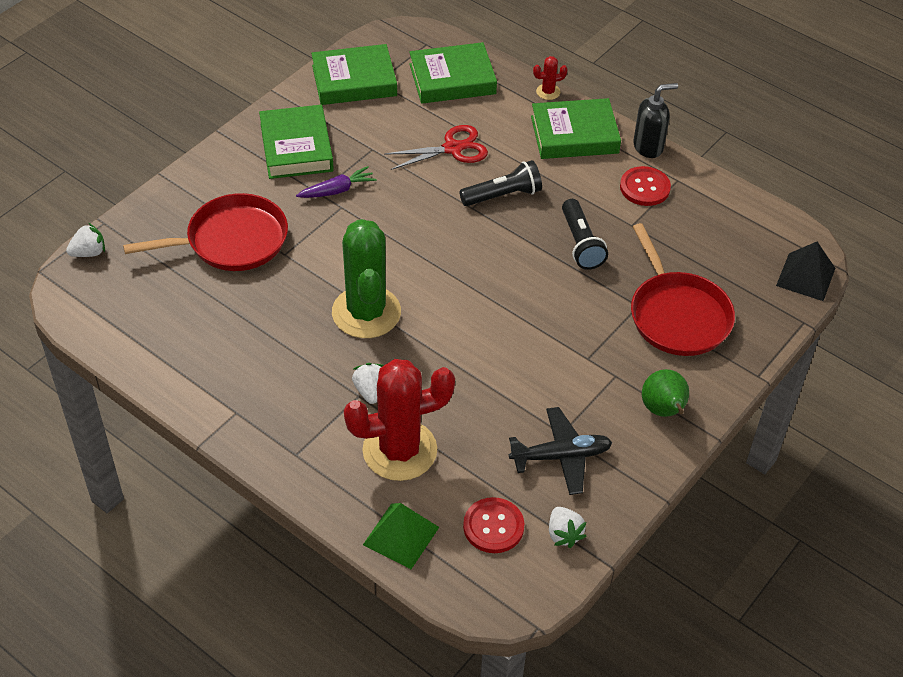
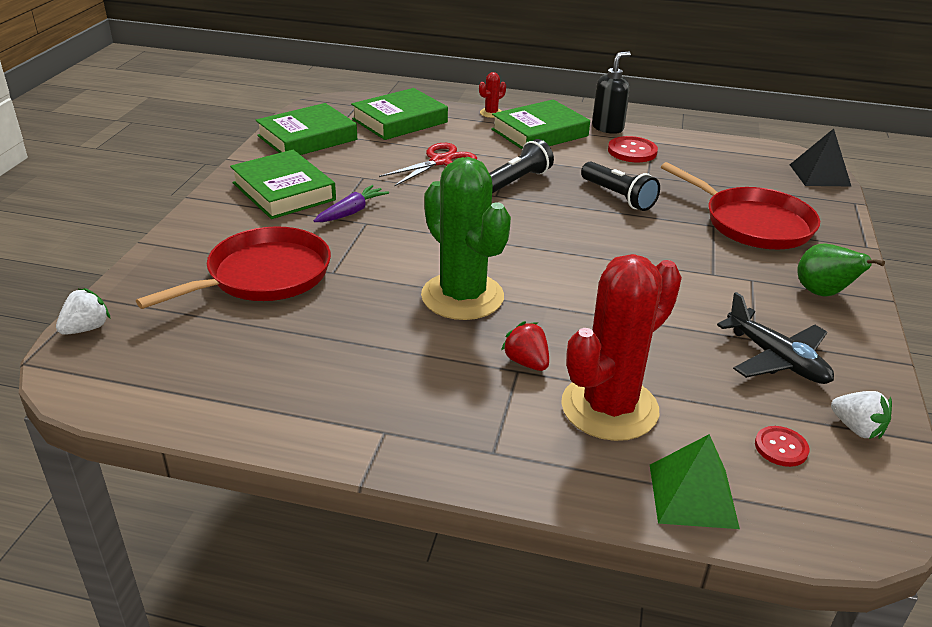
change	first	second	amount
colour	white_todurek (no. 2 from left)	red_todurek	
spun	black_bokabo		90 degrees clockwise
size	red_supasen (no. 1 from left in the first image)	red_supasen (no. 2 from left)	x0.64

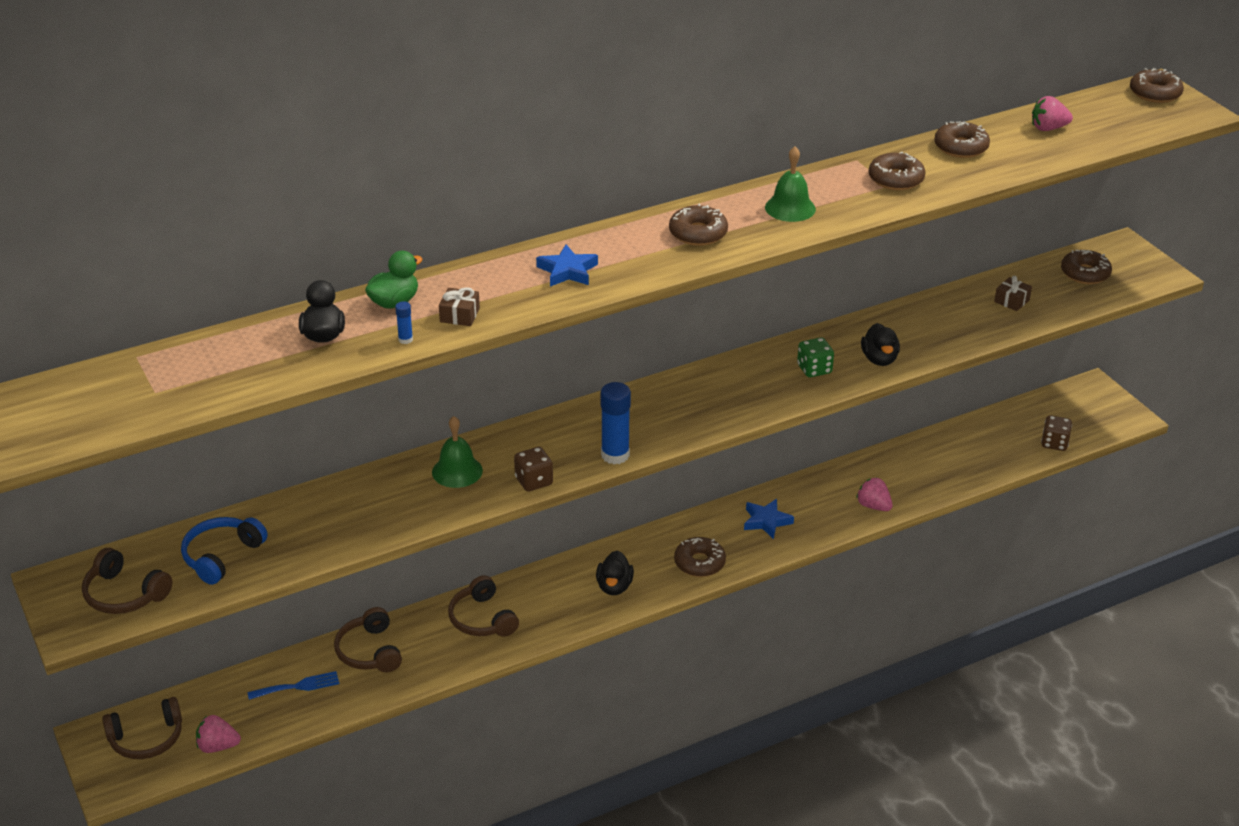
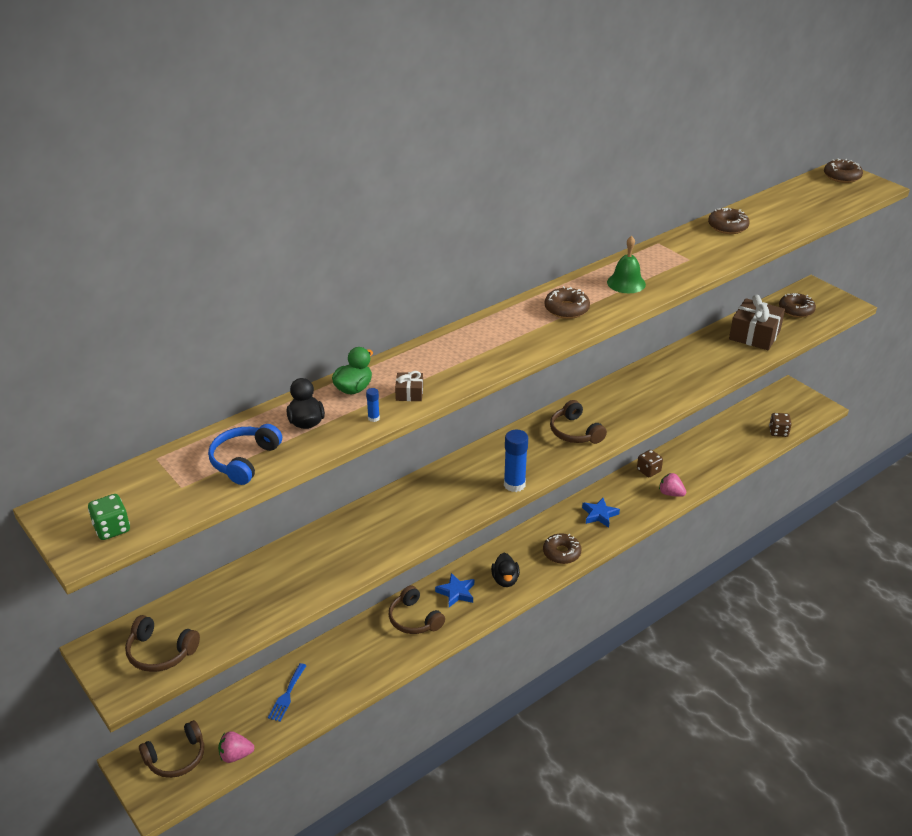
change	first	second	amount
missing	pink_todurek (no. 3 from left)		
missing	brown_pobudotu (no. 3 from left)		
relocated	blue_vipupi (no. 1 from left)		
size	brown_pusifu (no. 2 from left)		x2.18
missing	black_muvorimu (no. 3 from left)		
relocated	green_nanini		
missing	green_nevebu (no. 1 from left)		
relocated	brown_nanini (no. 1 from left)		
relocated	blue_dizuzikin		
relocated	brown_dizuzikin (no. 3 from left in the first image)	brown_dizuzikin (no. 4 from left)	
spun	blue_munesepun		135 degrees clockwise

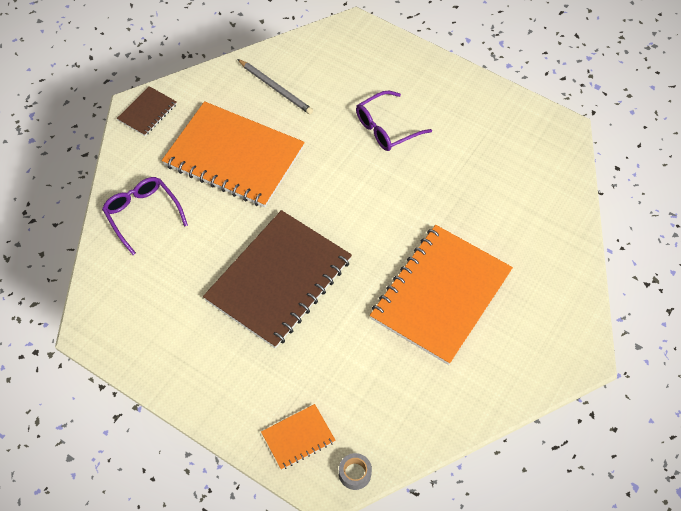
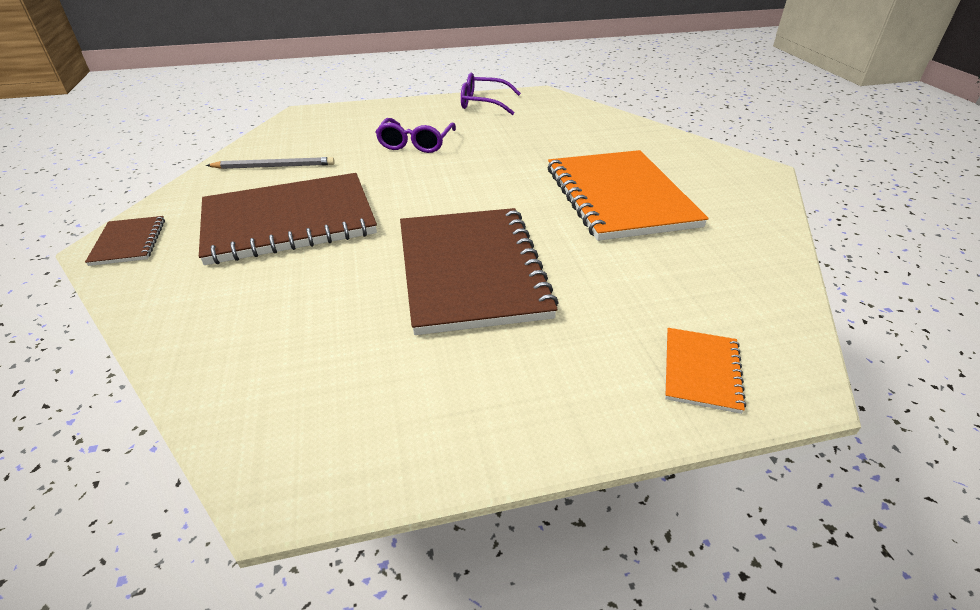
change	first	second	amount
colour	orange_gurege (no. 1 from left)	brown_gurege (no. 2 from left)	
relocated	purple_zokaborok (no. 1 from left in the first image)	purple_zokaborok (no. 2 from left)	
missing	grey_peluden		

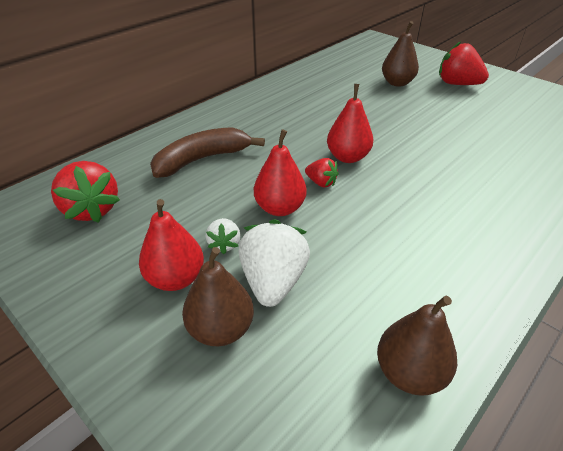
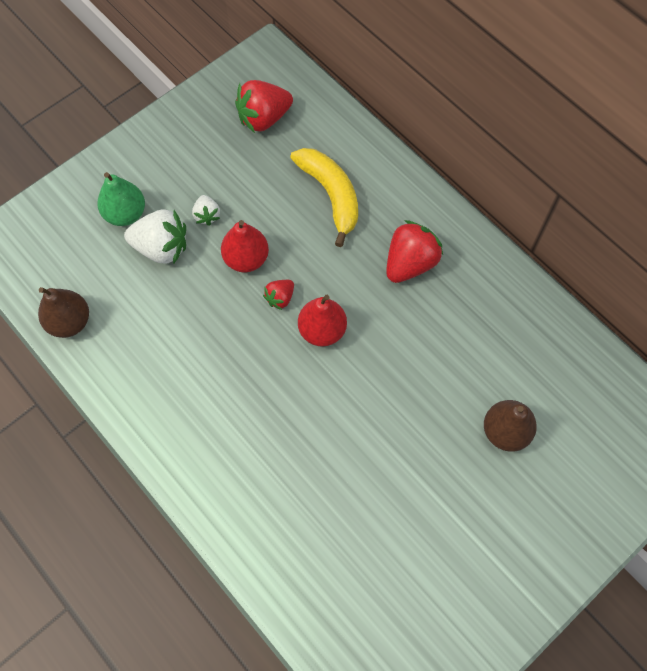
change	first	second	amount
relocated	red_todurek (no. 3 from left)		
colour	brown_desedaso	yellow_desedaso	
missing	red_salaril (no. 1 from left)		
spun	white_todurek (no. 1 from left in the first image)	white_todurek (no. 2 from left)	105 degrees counterclockwise
colour	brown_salaril (no. 1 from left)	green_salaril	

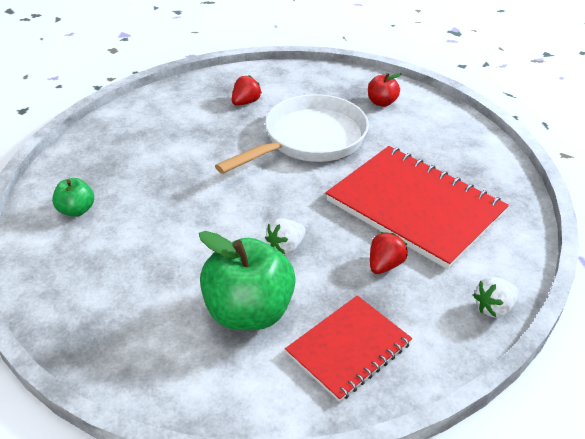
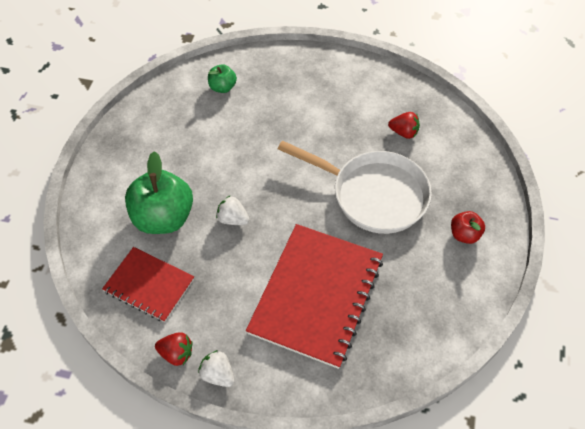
change	first	second	amount
relocated	red_todurek (no. 2 from left in the first image)	red_todurek (no. 1 from left)	

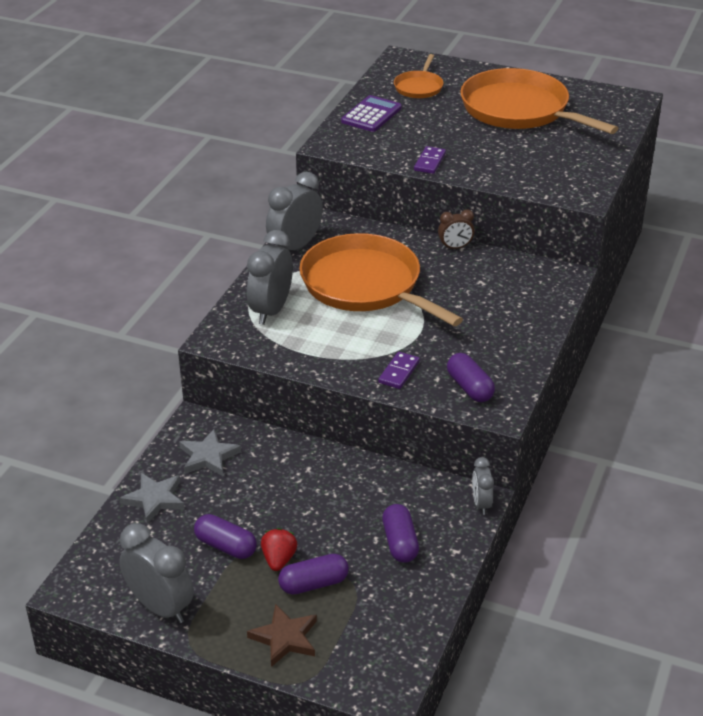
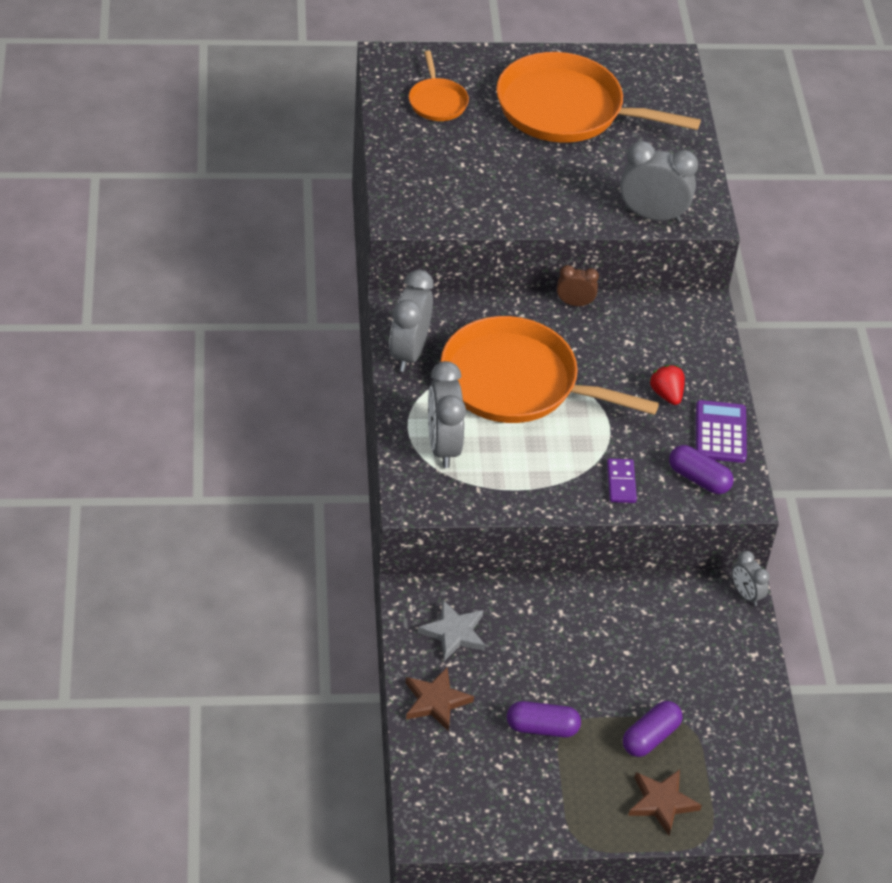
change	first	second	amount
relocated	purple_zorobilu		
missing	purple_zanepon (no. 2 from left)		
spun	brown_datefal		135 degrees counterclockwise
colour	grey_vipupi (no. 1 from left)	brown_vipupi (no. 1 from left)	
missing	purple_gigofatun (no. 3 from left)		
relocated	grey_datefal (no. 1 from left in the first image)	grey_datefal (no. 3 from left)	
relocated	red_todurek		

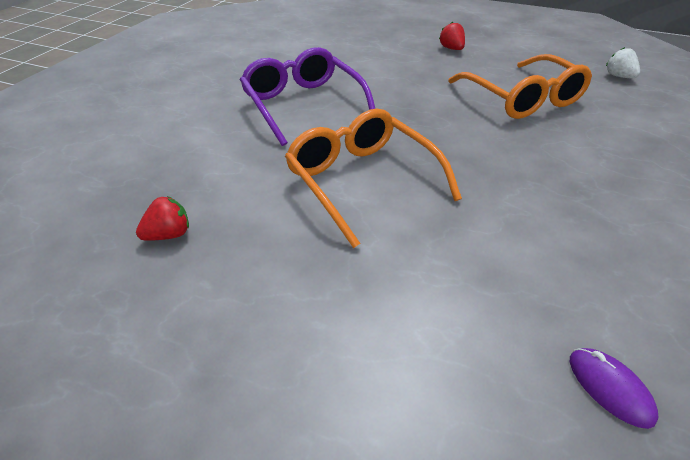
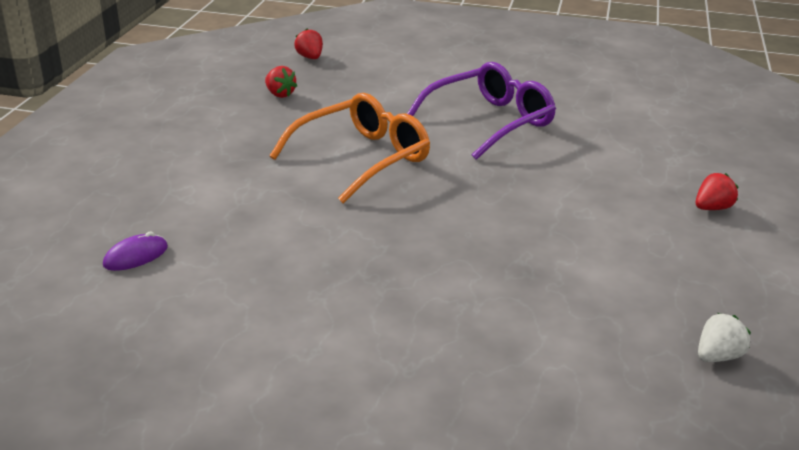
change	first	second	amount
missing	orange_zokaborok (no. 2 from left)		
appeared		red_todurek (no. 2 from left)	

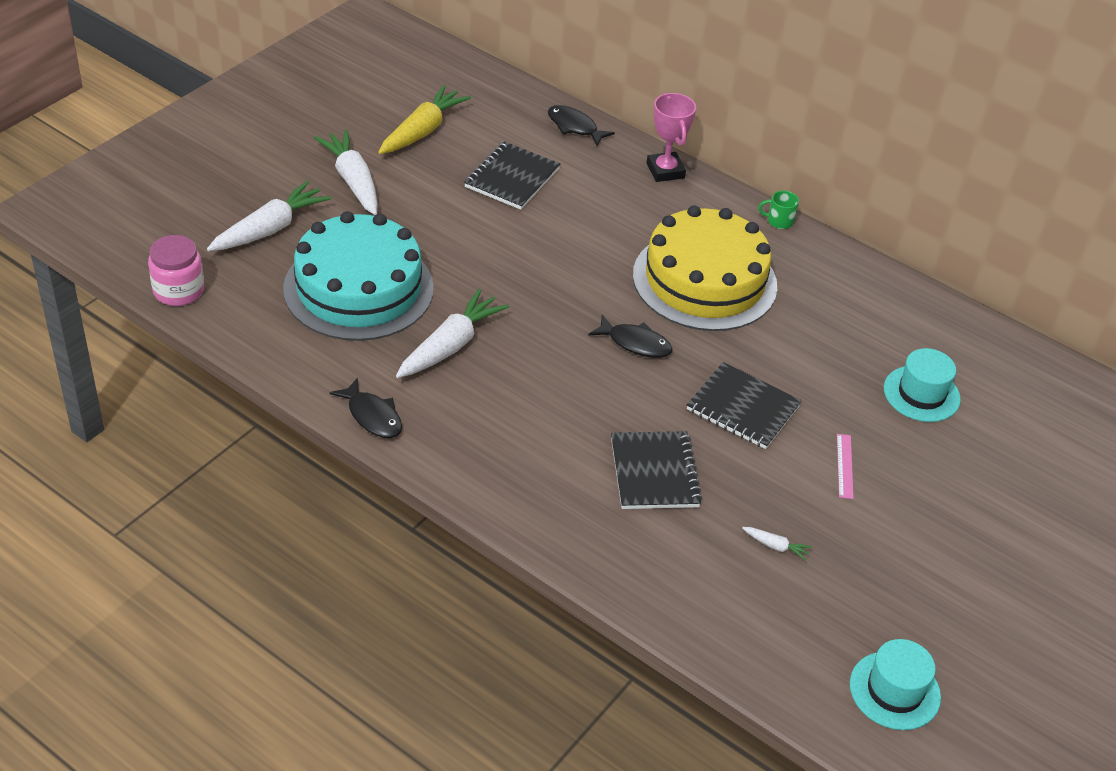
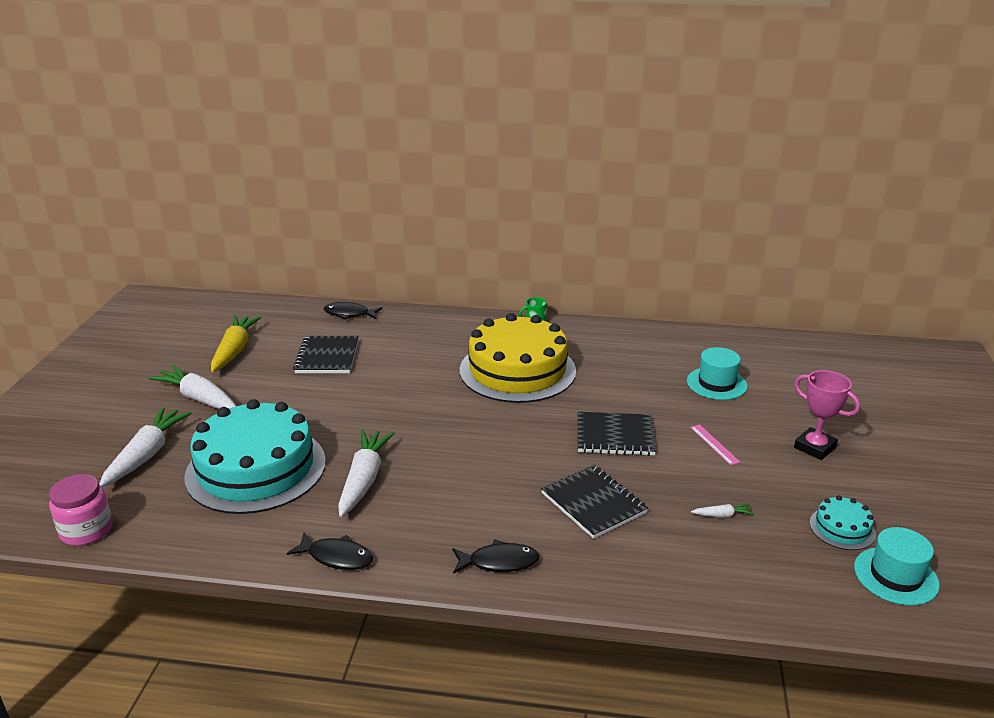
change	first	second	amount
relocated	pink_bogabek		
relocated	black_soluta (no. 3 from left)		
appeared		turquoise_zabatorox (no. 2 from left)	

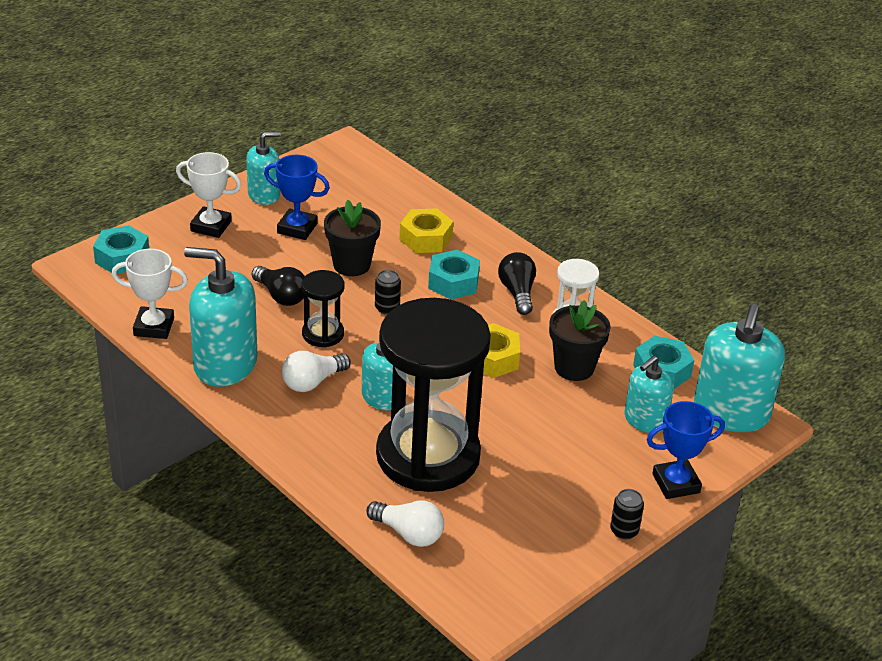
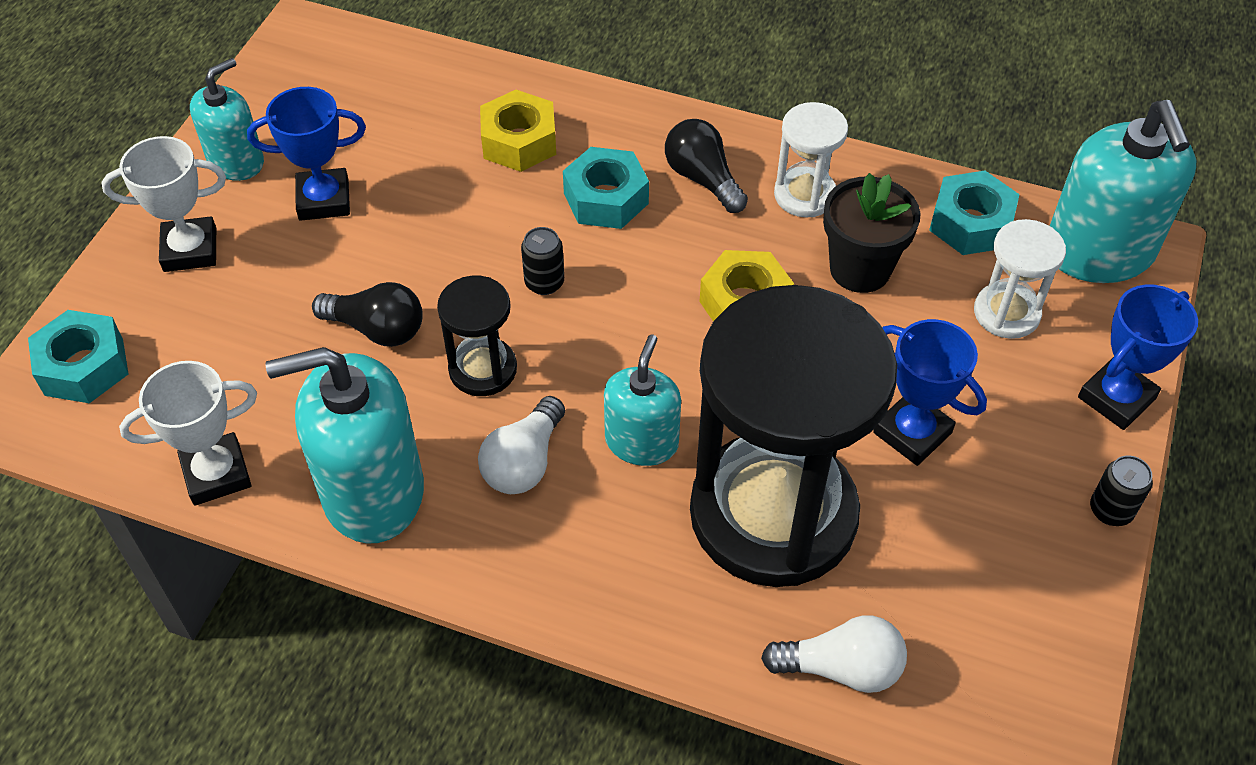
change	first	second	amount
missing	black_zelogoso (no. 1 from left)		
exchanged	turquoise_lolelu (no. 4 from left)	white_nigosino (no. 2 from left)	
appeared		blue_bogabek (no. 2 from left)	

